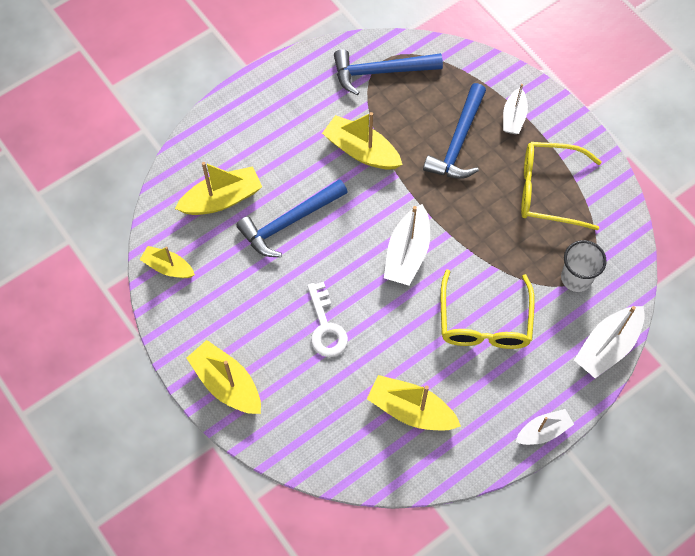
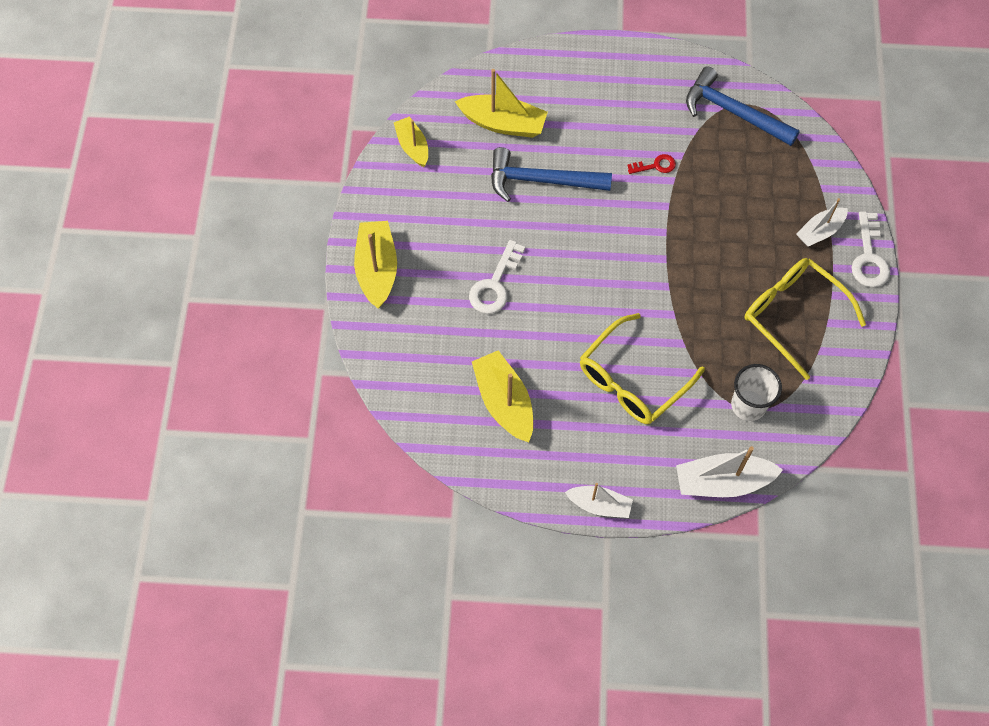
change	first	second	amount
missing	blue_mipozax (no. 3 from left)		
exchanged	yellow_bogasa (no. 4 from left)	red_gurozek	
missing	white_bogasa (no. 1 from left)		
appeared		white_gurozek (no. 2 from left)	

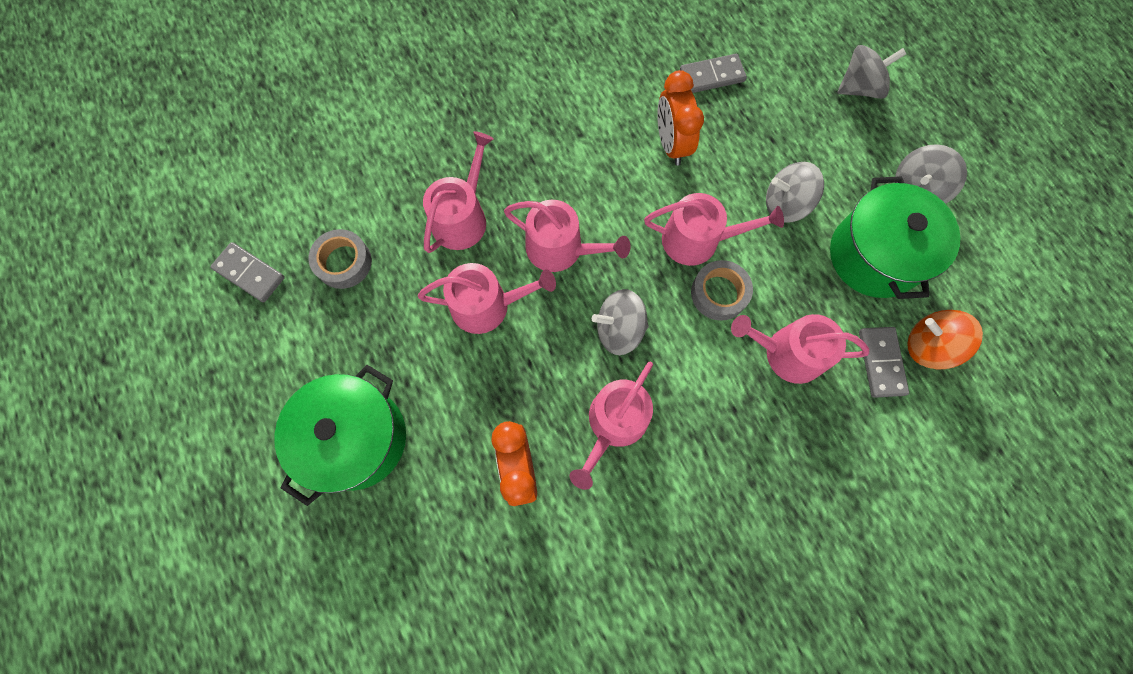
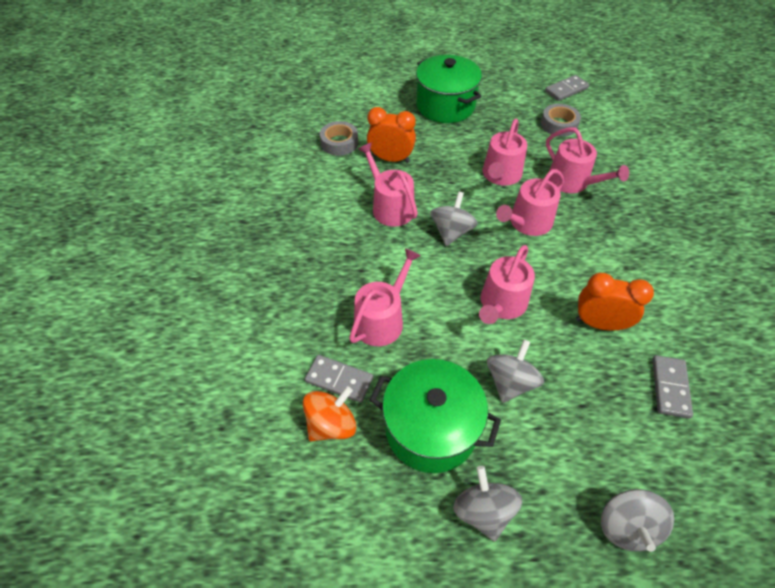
change	first	second	amount
relocated	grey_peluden (no. 2 from left in the first image)	grey_peluden (no. 1 from left)	

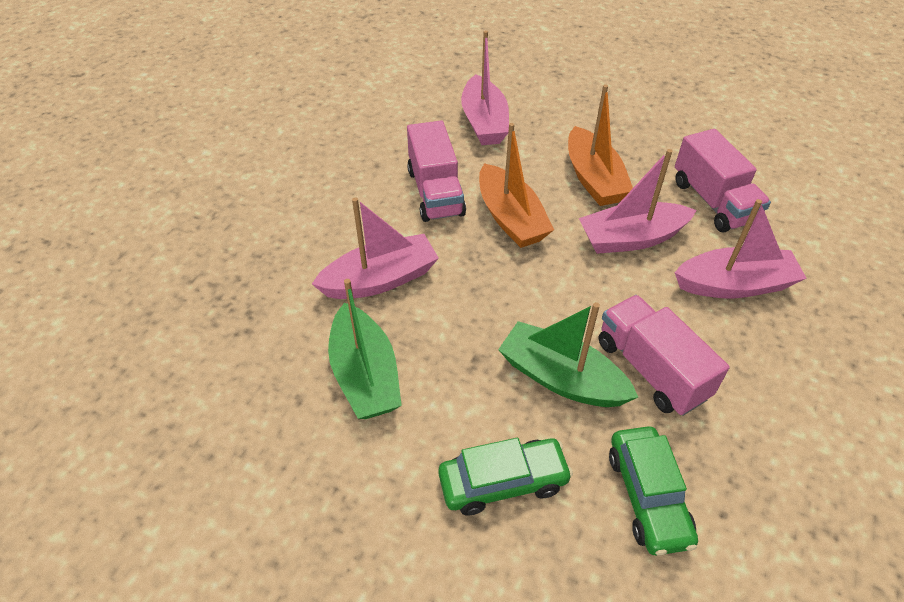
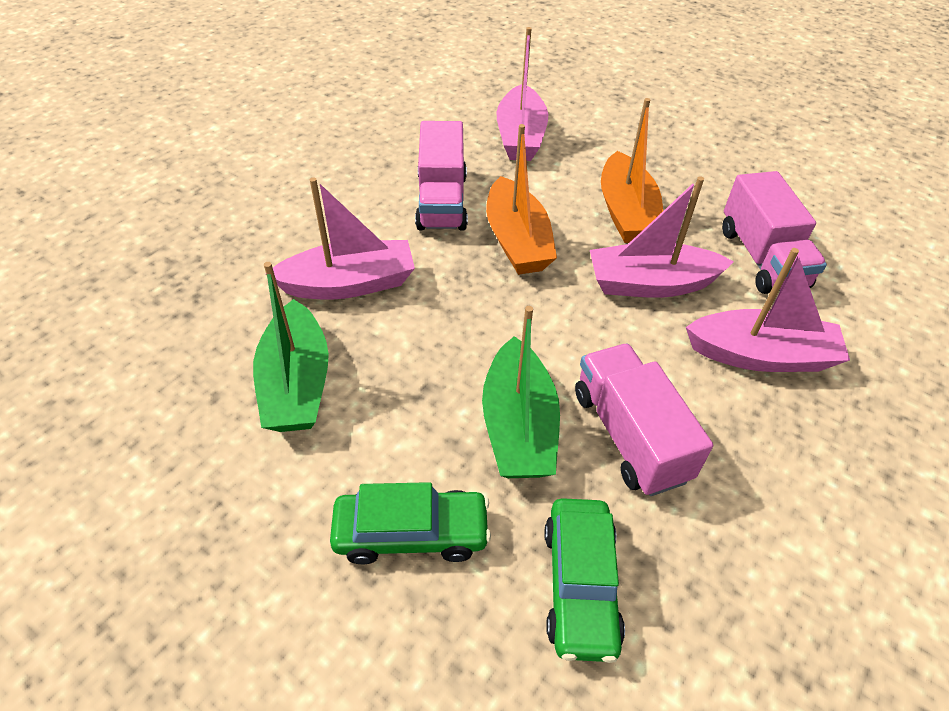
change	first	second	amount
spun	green_bogasa (no. 2 from left)		135 degrees counterclockwise

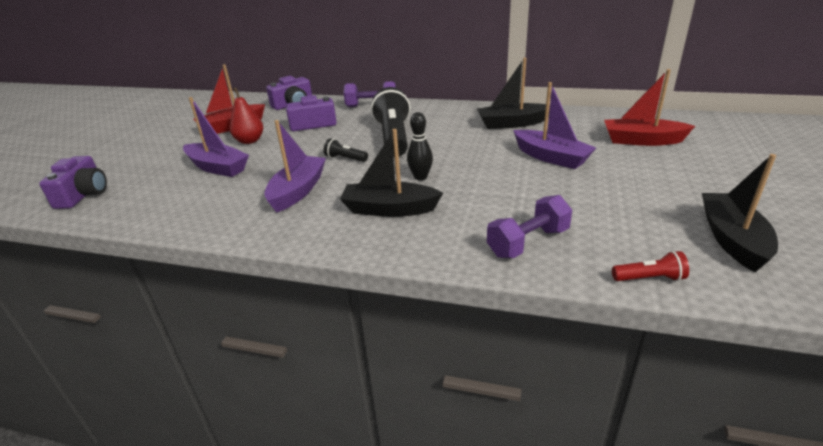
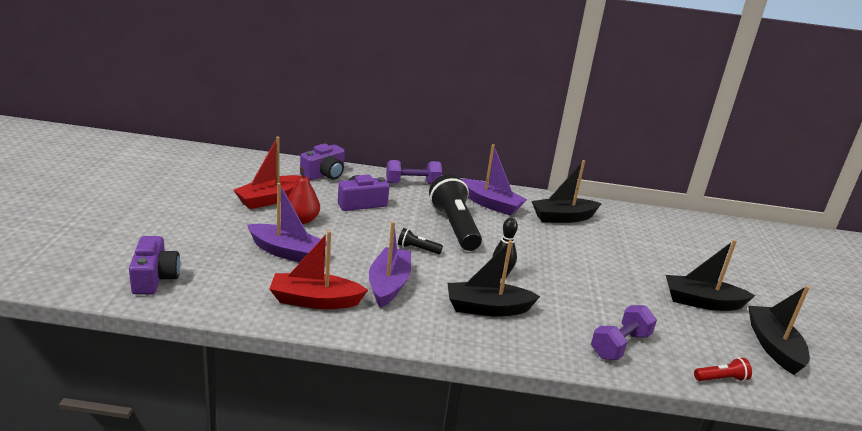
change	first	second	amount
relocated	red_bogasa (no. 2 from left)		
relocated	purple_bogasa (no. 3 from left)		
appeared		black_bogasa (no. 3 from left)	

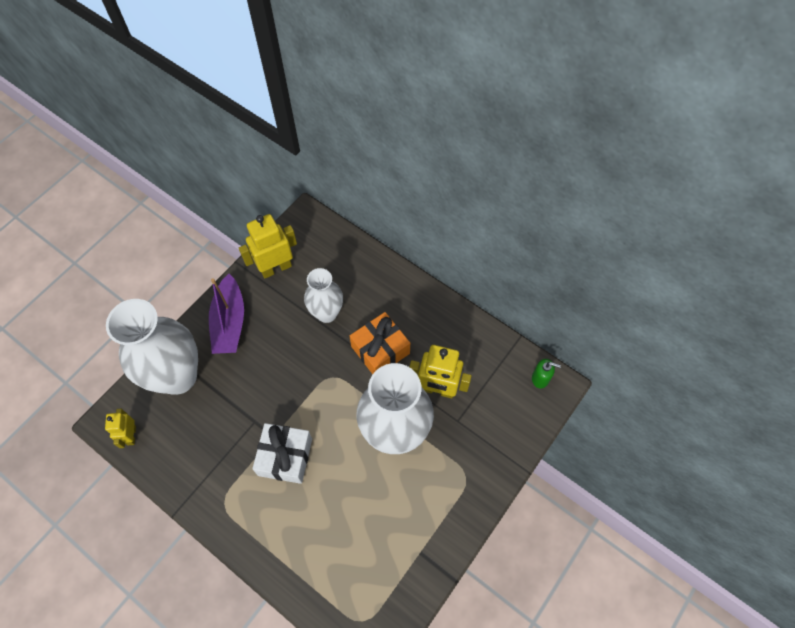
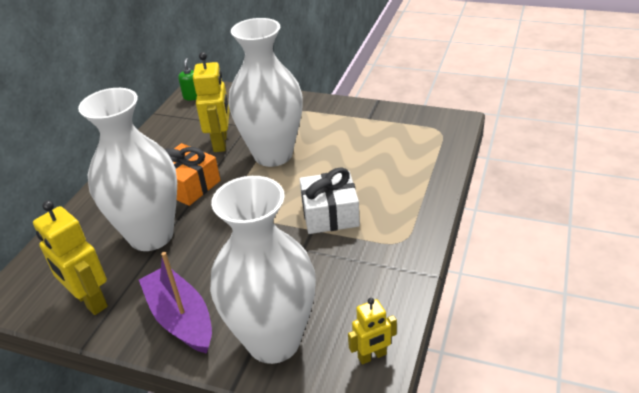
change	first	second	amount
size	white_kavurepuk (no. 2 from left in the first image)	white_kavurepuk (no. 1 from left)	x1.75
spun	purple_bogasa		105 degrees counterclockwise

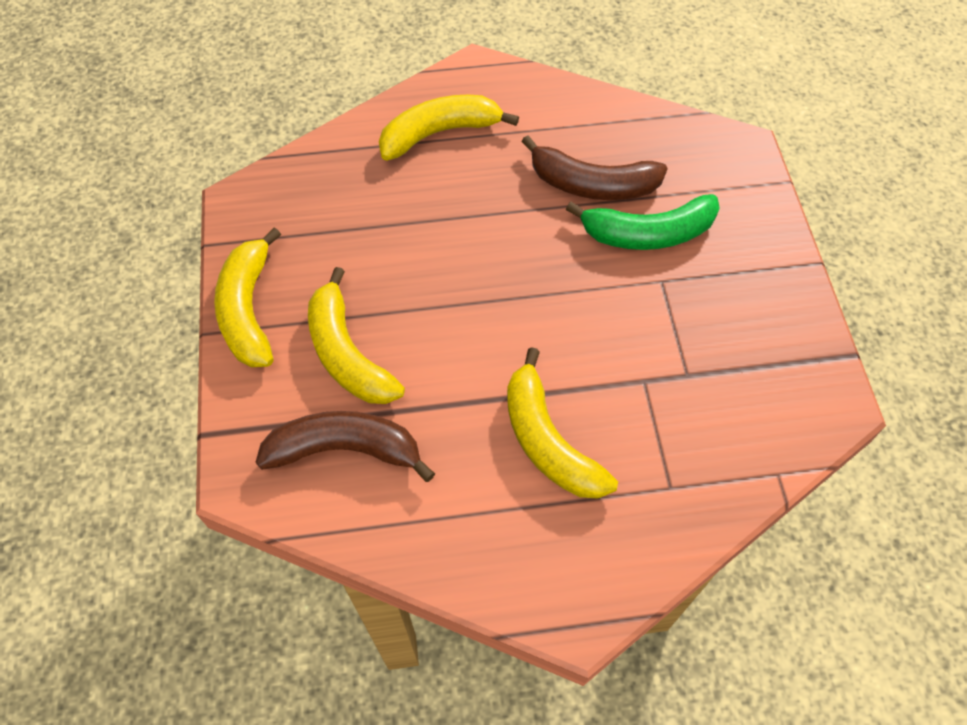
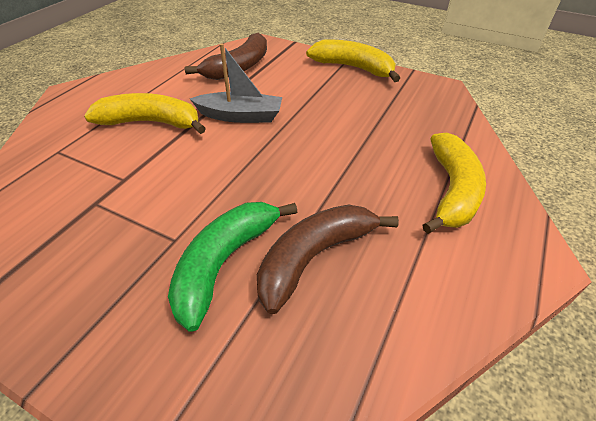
change	first	second	amount
missing	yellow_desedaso (no. 2 from left)		
appeared		grey_bogasa	

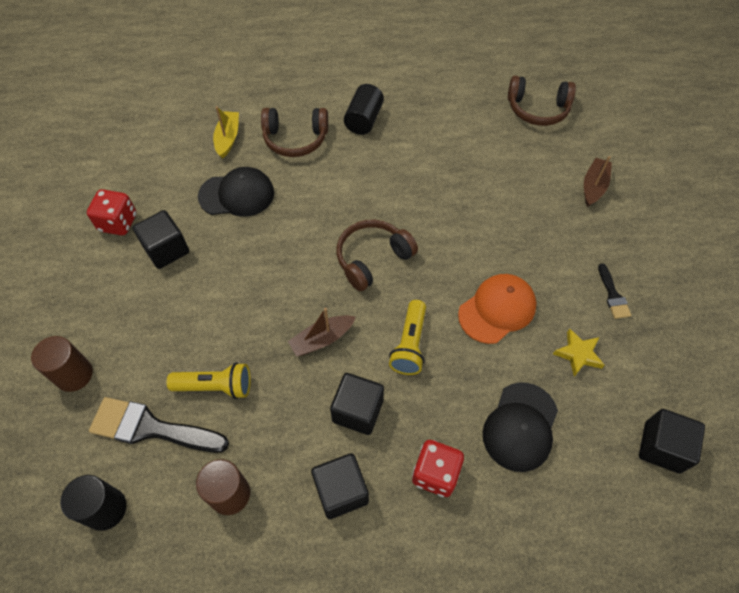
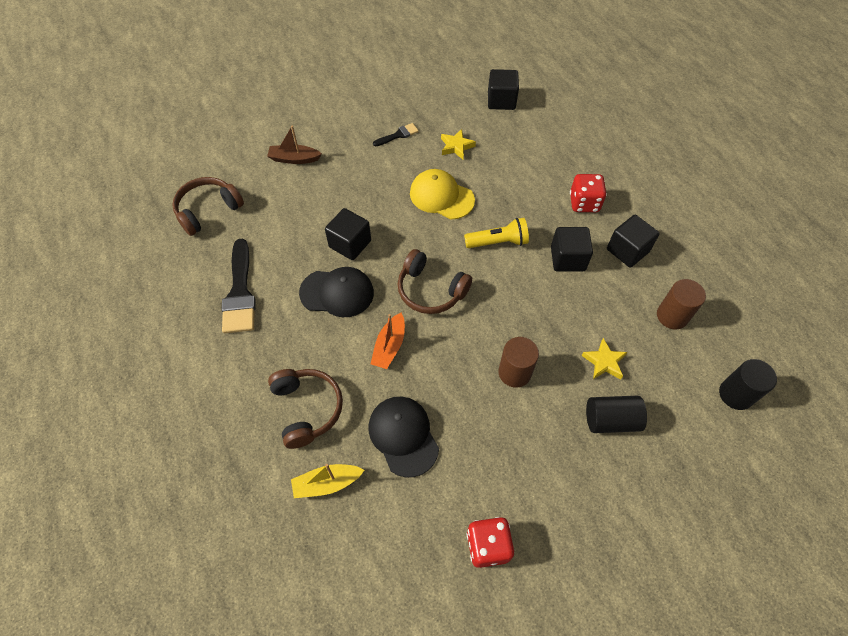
change	first	second	amount
spun	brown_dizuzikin (no. 3 from left in the first image)	brown_dizuzikin (no. 1 from left)	120 degrees counterclockwise
relocated	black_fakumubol (no. 2 from left in the first image)	black_fakumubol (no. 1 from left)	
relocated	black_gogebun (no. 1 from left)		
colour	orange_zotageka	yellow_zotageka	
missing	brown_bogasa (no. 1 from left)		
relocated	brown_fakumubol (no. 1 from left)		
exchanged	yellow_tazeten (no. 1 from left)	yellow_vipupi (no. 2 from left)	
relocated	black_zotageka (no. 2 from left in the first image)	black_zotageka (no. 1 from left)	
relocated	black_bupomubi (no. 1 from left)		
appeared		orange_bogasa	

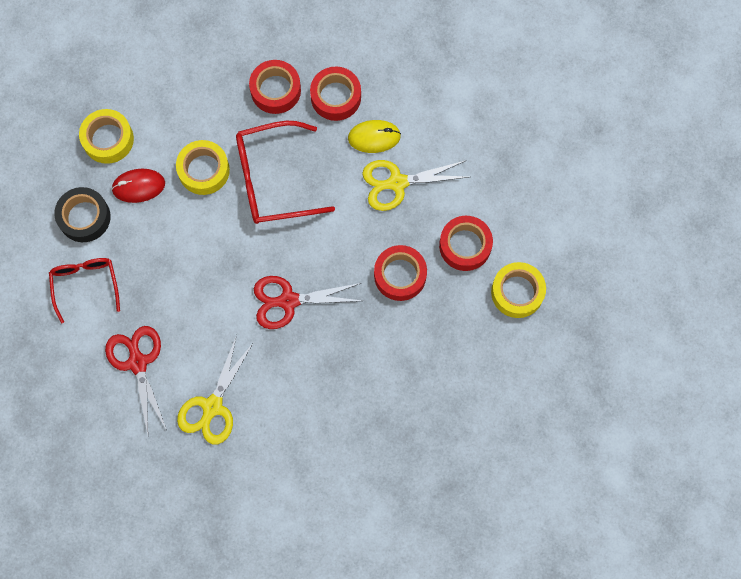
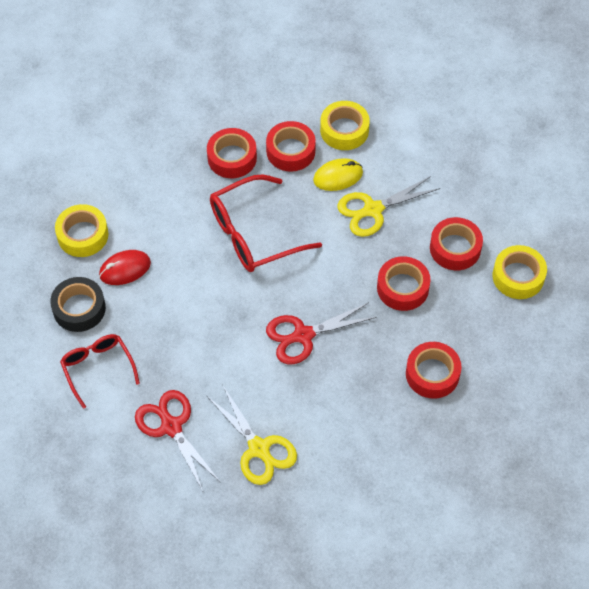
change	first	second	amount
relocated	yellow_peluden (no. 2 from left)		
spun	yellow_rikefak (no. 1 from left)		45 degrees counterclockwise
appeared		red_peluden (no. 4 from left)	

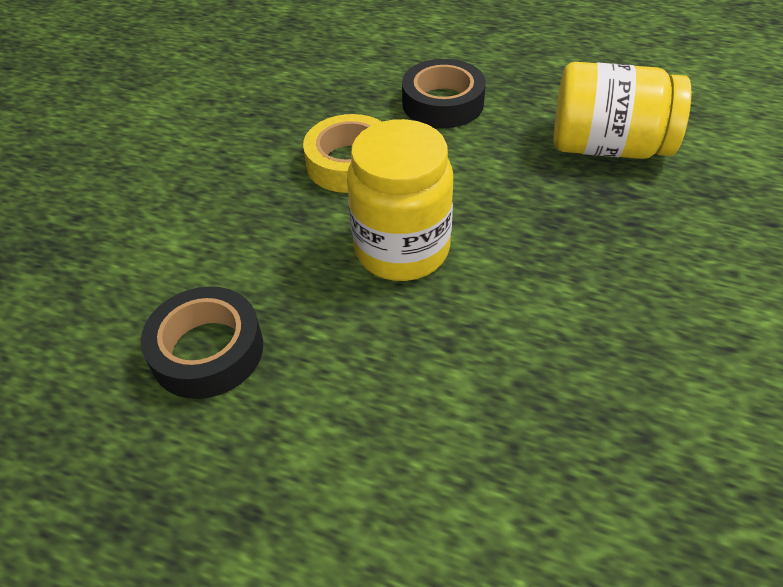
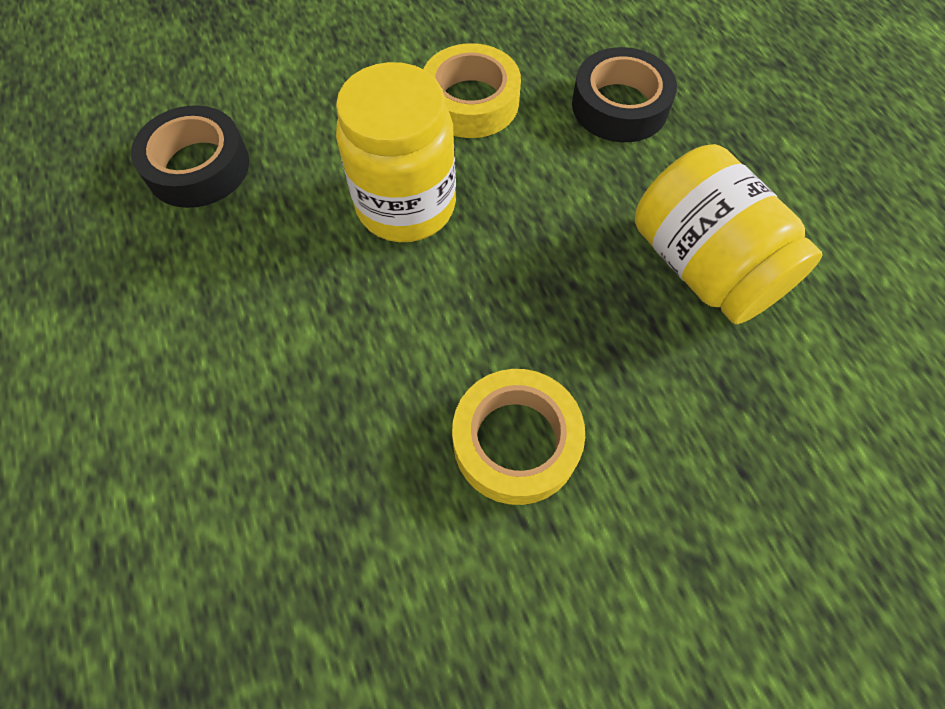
change	first	second	amount
appeared		yellow_peluden (no. 2 from left)	

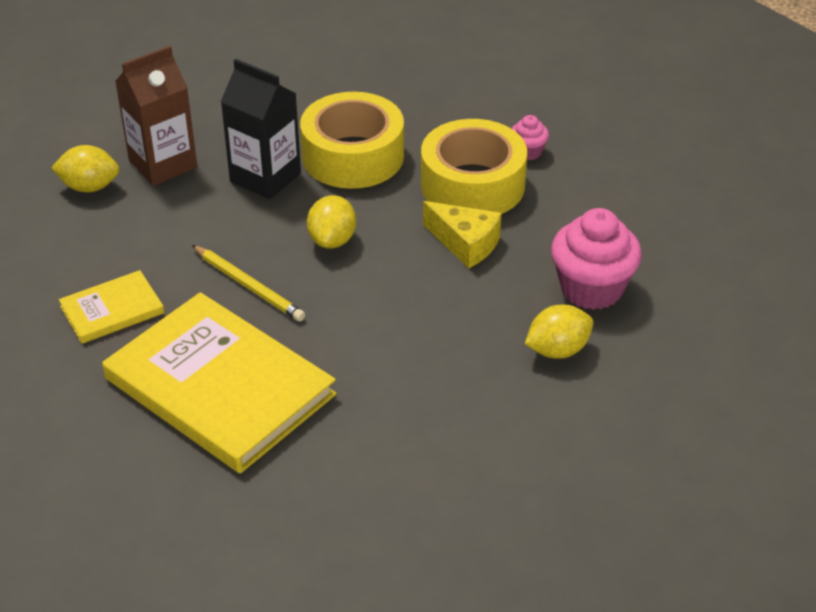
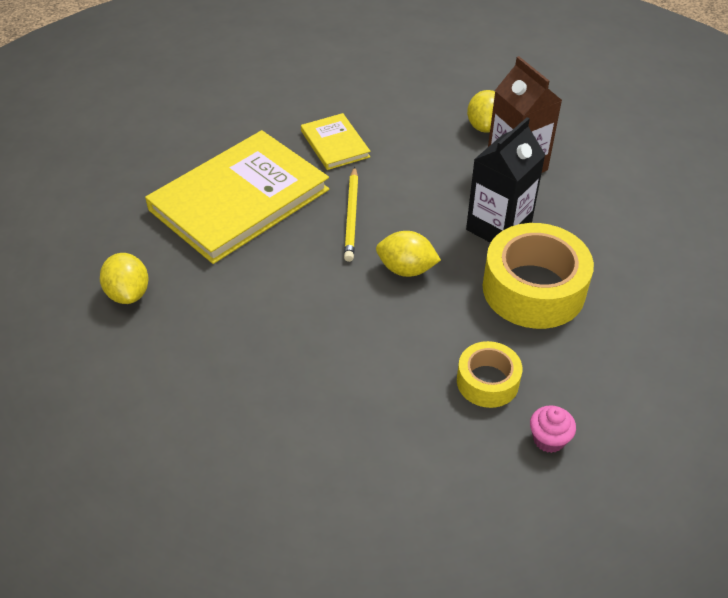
change	first	second	amount
size	yellow_peluden (no. 2 from left in the first image)	yellow_peluden (no. 1 from left)	x0.56
missing	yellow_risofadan		
missing	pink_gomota (no. 2 from left)		
spun	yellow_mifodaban		45 degrees counterclockwise
relocated	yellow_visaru (no. 3 from left in the first image)	yellow_visaru (no. 1 from left)	

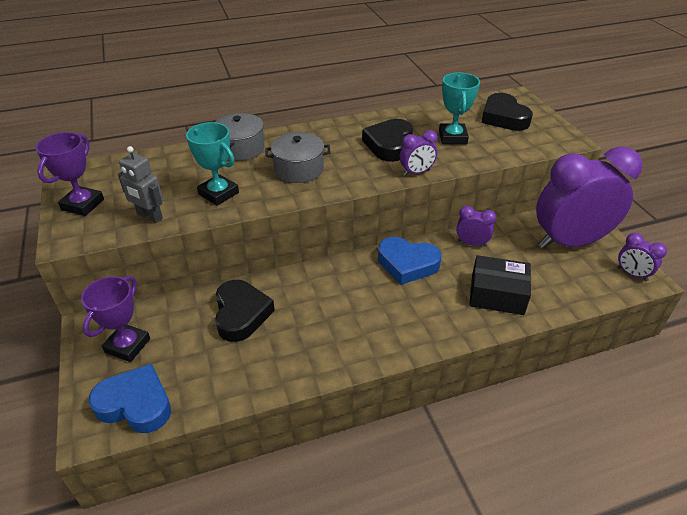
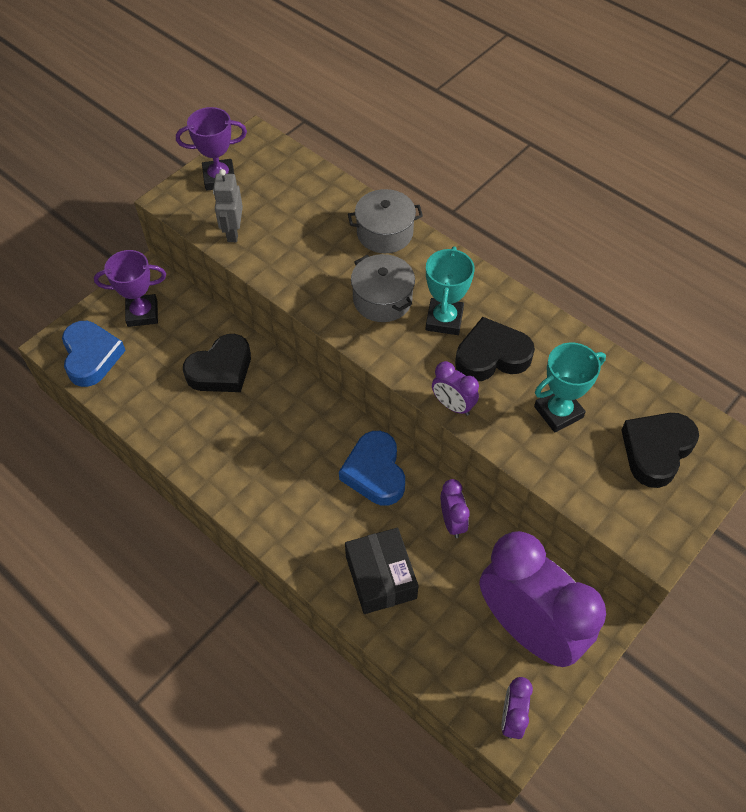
change	first	second	amount
relocated	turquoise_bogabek (no. 1 from left)		

